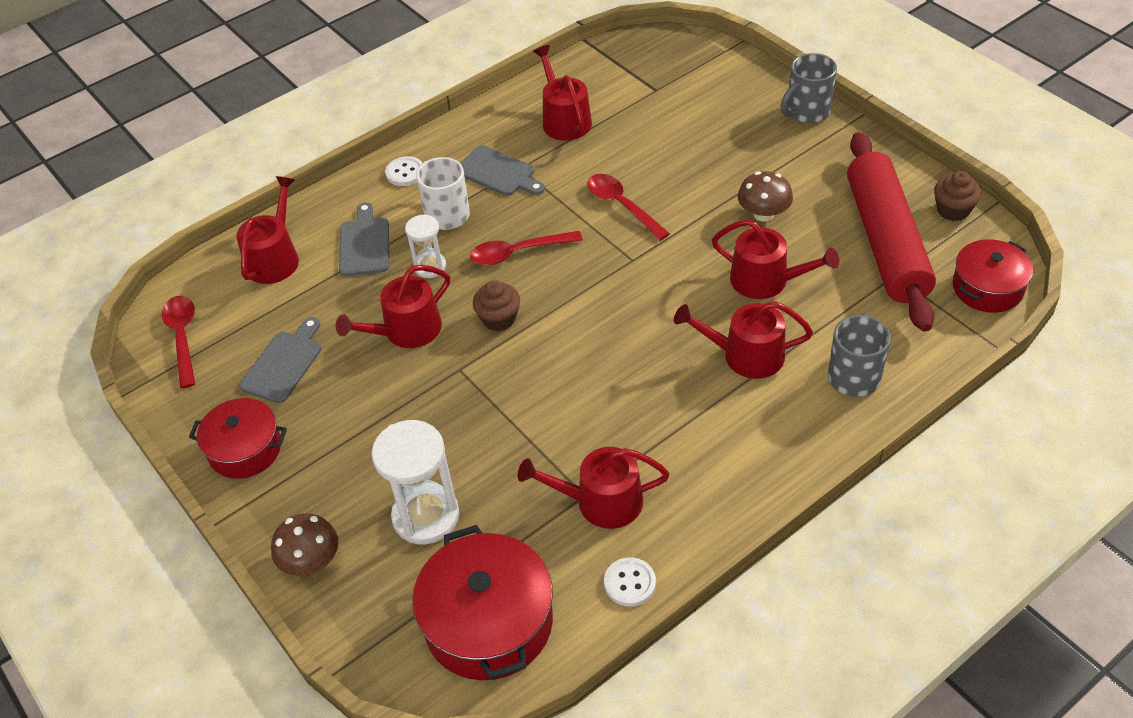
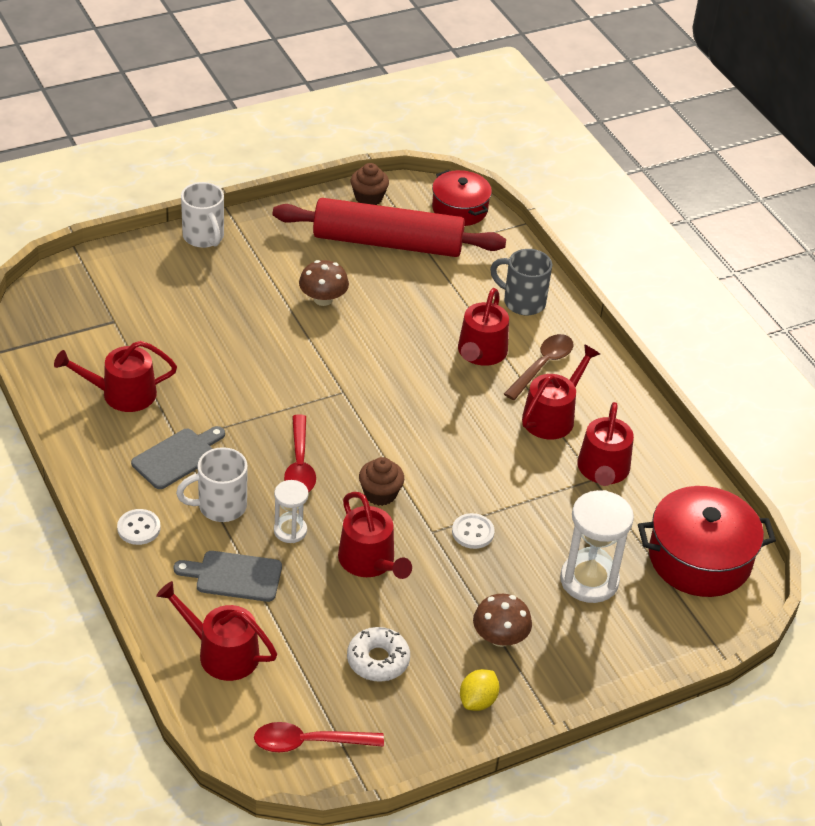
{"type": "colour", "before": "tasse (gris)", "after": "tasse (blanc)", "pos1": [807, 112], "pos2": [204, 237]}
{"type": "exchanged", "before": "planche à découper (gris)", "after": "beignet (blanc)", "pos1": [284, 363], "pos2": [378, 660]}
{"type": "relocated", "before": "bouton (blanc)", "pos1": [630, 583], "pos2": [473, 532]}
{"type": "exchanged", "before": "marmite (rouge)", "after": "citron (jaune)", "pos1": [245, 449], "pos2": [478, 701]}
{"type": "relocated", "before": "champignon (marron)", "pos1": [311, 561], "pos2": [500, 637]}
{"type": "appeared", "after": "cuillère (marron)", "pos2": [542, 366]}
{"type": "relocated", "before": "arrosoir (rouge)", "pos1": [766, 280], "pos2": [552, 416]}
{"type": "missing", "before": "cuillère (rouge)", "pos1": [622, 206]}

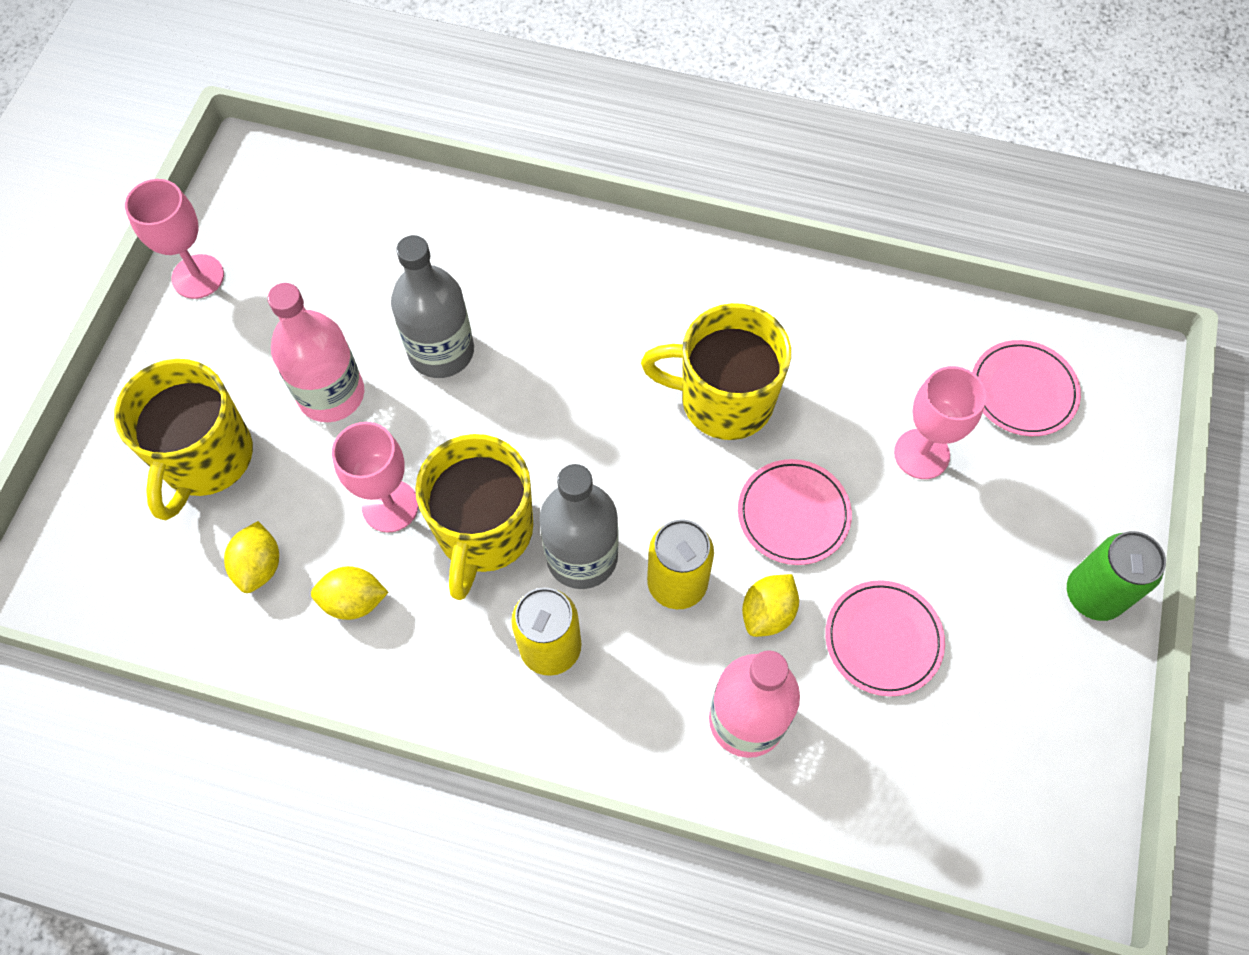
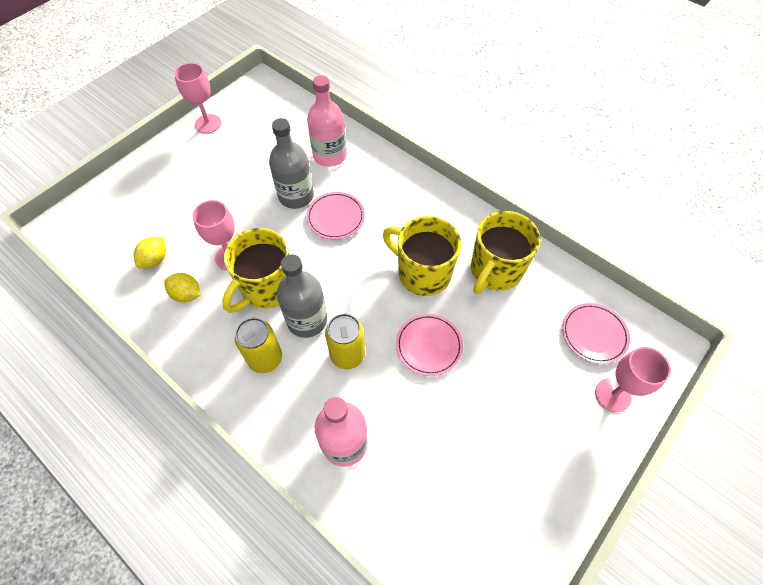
{"type": "relocated", "before": "assiette (rose)", "pos1": [883, 639], "pos2": [335, 217]}
{"type": "relocated", "before": "bouteille (rose)", "pos1": [331, 394], "pos2": [329, 155]}
{"type": "relocated", "before": "tasse (jaune)", "pos1": [205, 458], "pos2": [495, 271]}
{"type": "relocated", "before": "verre à pied (rose)", "pos1": [921, 454], "pos2": [612, 395]}
{"type": "missing", "before": "citron (jaune)", "pos1": [767, 613]}
{"type": "missing", "before": "canette (vert)", "pos1": [1093, 594]}

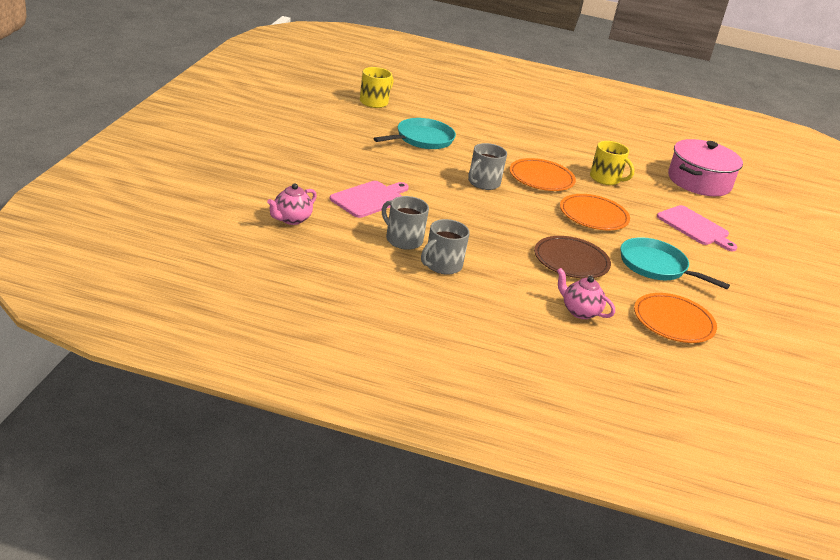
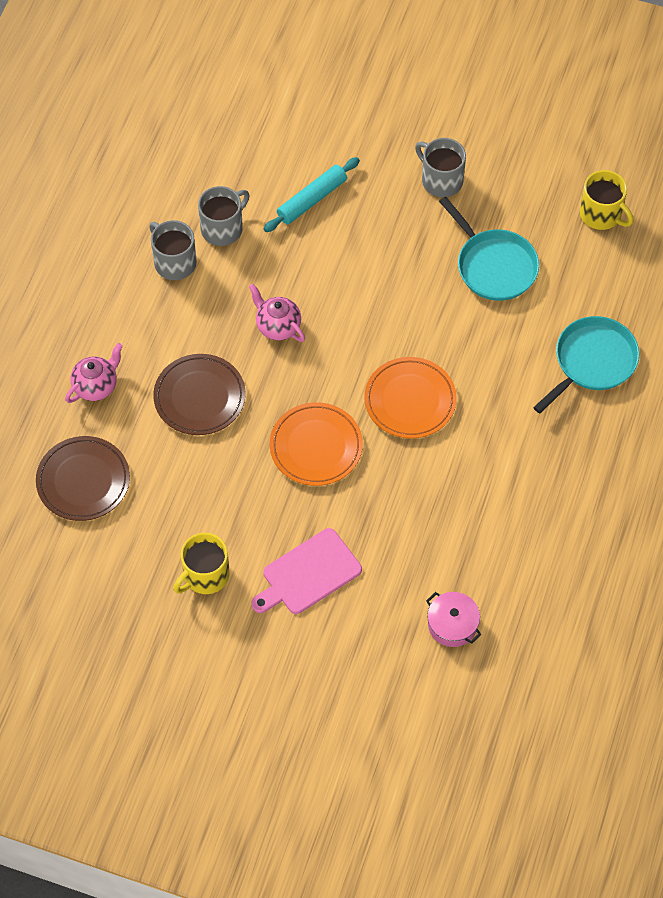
{"type": "colour", "before": "assiette (orange)", "after": "assiette (marron)", "pos1": [673, 322], "pos2": [83, 481]}
{"type": "relocated", "before": "tasse (jaune)", "pos1": [605, 179], "pos2": [205, 575]}
{"type": "relocated", "before": "théière (rose)", "pos1": [291, 219], "pos2": [278, 326]}
{"type": "exchanged", "before": "planche à découper (rose)", "after": "rouleau à pâtisserie (turquoise)", "pos1": [369, 199], "pos2": [312, 199]}
{"type": "relocated", "before": "tasse (gris)", "pos1": [483, 183], "pos2": [441, 180]}
{"type": "size", "before": "marmite (rose)", "pos1": [699, 181], "pos2": [452, 624], "scale": 0.51}
{"type": "relocated", "before": "poêle (turquoise)", "pos1": [656, 266], "pos2": [592, 361]}

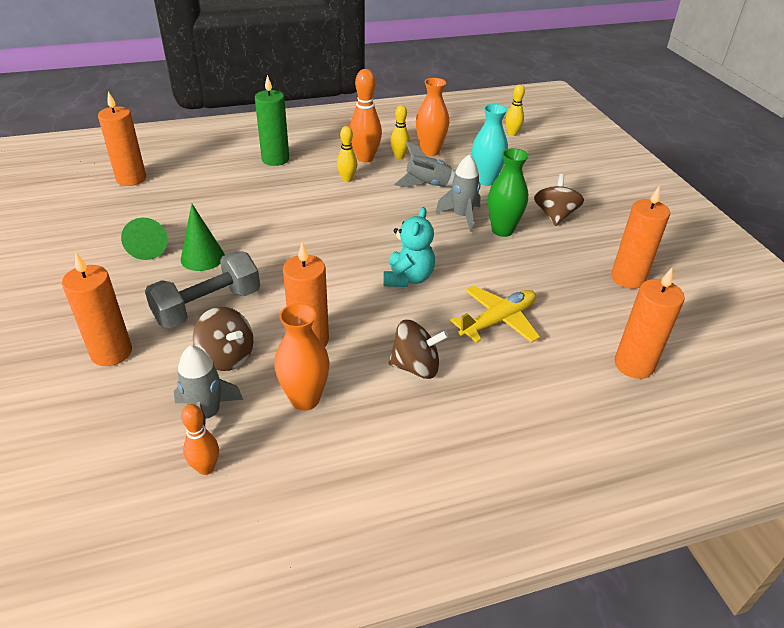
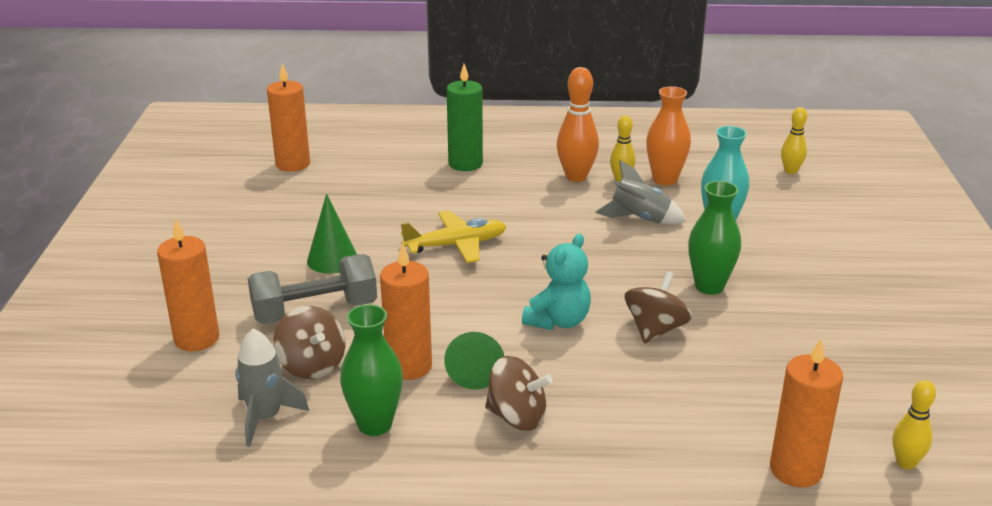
{"type": "colour", "before": "vase (orange)", "after": "vase (vert)", "pos1": [305, 399], "pos2": [375, 424]}
{"type": "relocated", "before": "avion (jaune)", "pos1": [498, 321], "pos2": [456, 245]}
{"type": "relocated", "before": "cône (vert)", "pos1": [148, 245], "pos2": [476, 368]}
{"type": "relocated", "before": "toupie (marron)", "pos1": [555, 216], "pos2": [655, 330]}
{"type": "relocated", "before": "quille (jaune)", "pos1": [347, 179], "pos2": [905, 463]}
{"type": "missing", "before": "quille (orange)", "pos1": [206, 468]}
{"type": "missing", "before": "fusée (gris)", "pos1": [462, 216]}
{"type": "missing", "before": "bougie (orange)", "pos1": [627, 278]}

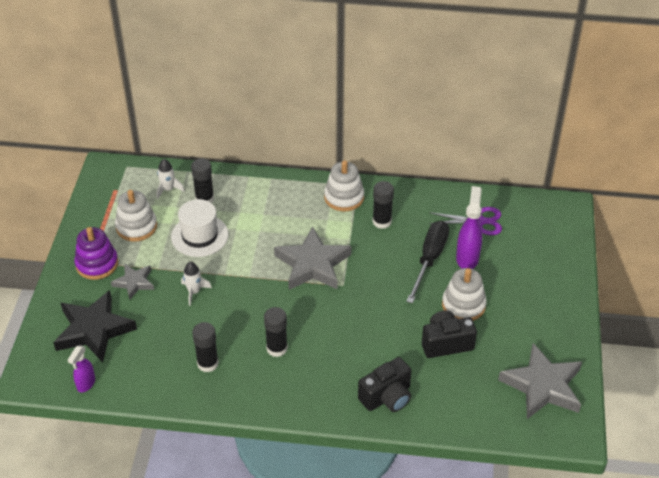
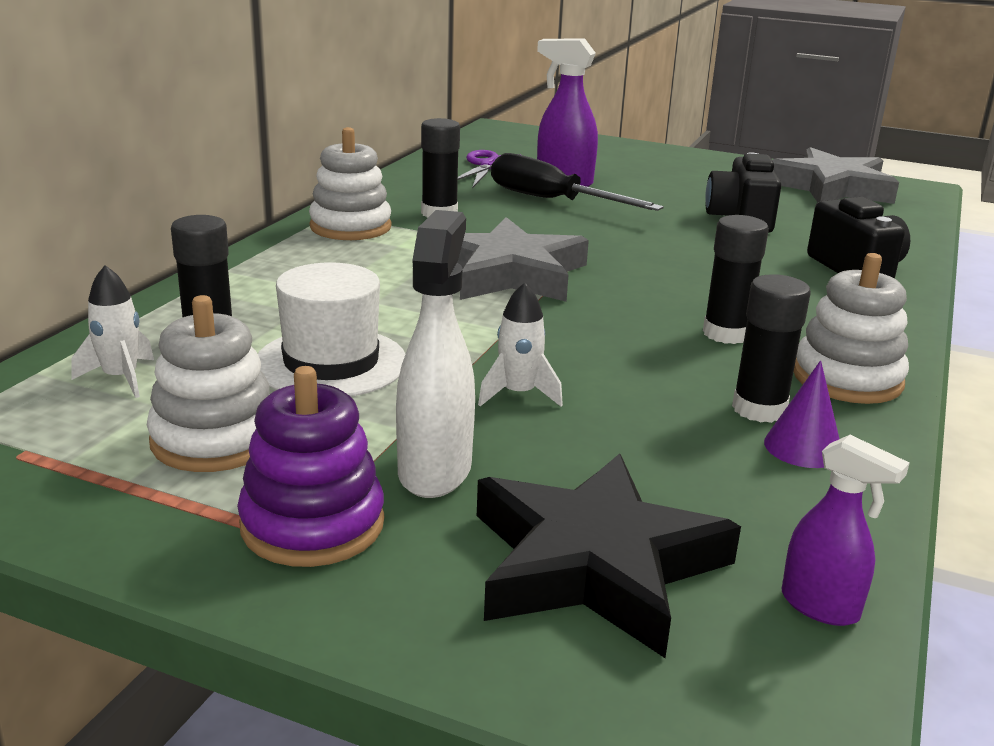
{"type": "exchanged", "before": "étoile (gris)", "after": "vaporisateur (blanc)", "pos1": [134, 282], "pos2": [435, 470]}
{"type": "appeared", "after": "cône (violet)", "pos2": [803, 447]}
{"type": "relocated", "before": "jouet à empiler (blanc)", "pos1": [463, 305], "pos2": [847, 379]}

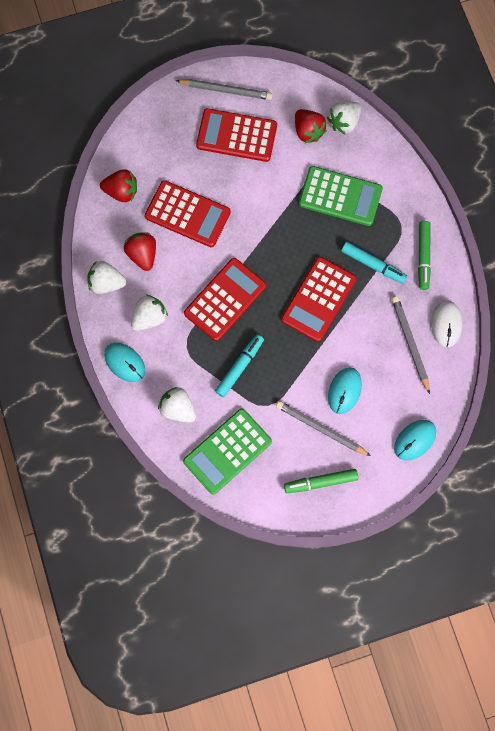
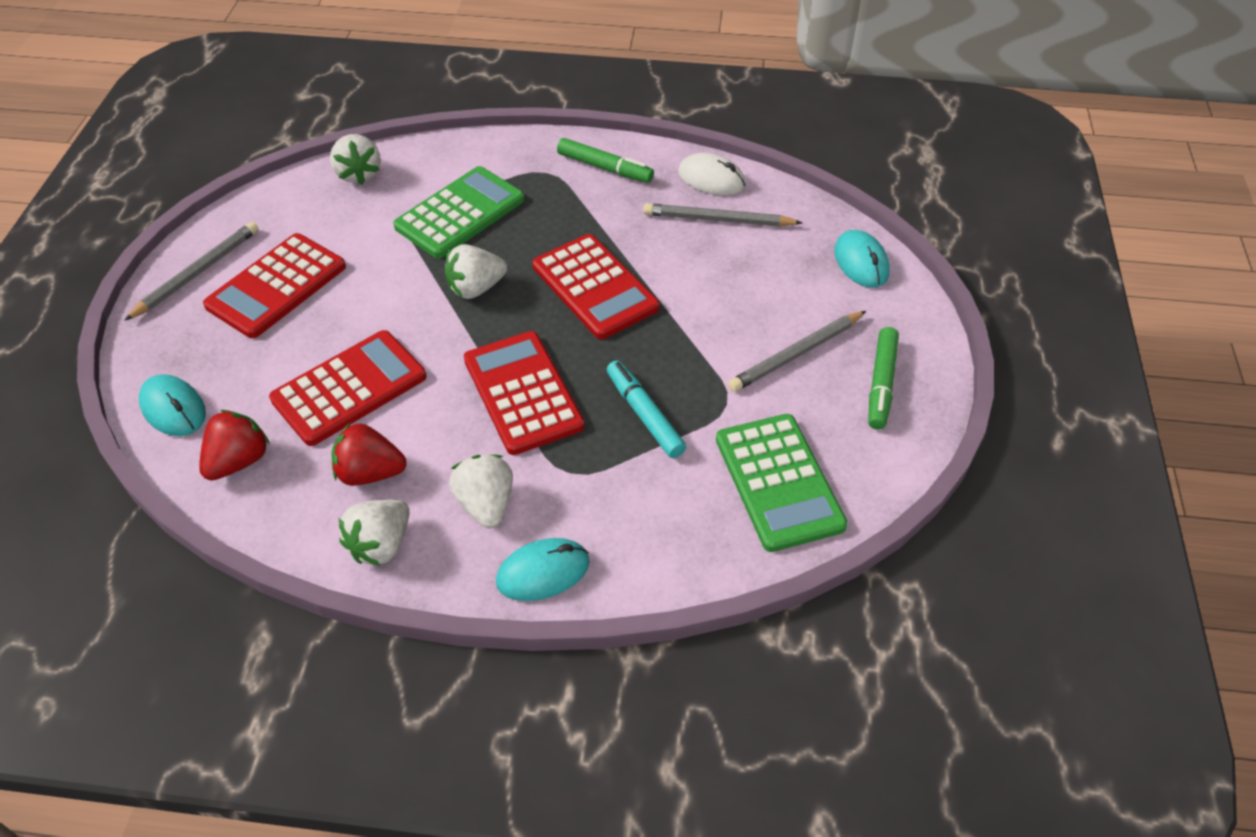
{"type": "relocated", "before": "souris (turquoise)", "pos1": [344, 391], "pos2": [173, 409]}
{"type": "relocated", "before": "fraise (blanc)", "pos1": [178, 408], "pos2": [476, 288]}
{"type": "missing", "before": "fraise (rouge)", "pos1": [308, 131]}
{"type": "missing", "before": "feutre (turquoise)", "pos1": [373, 265]}

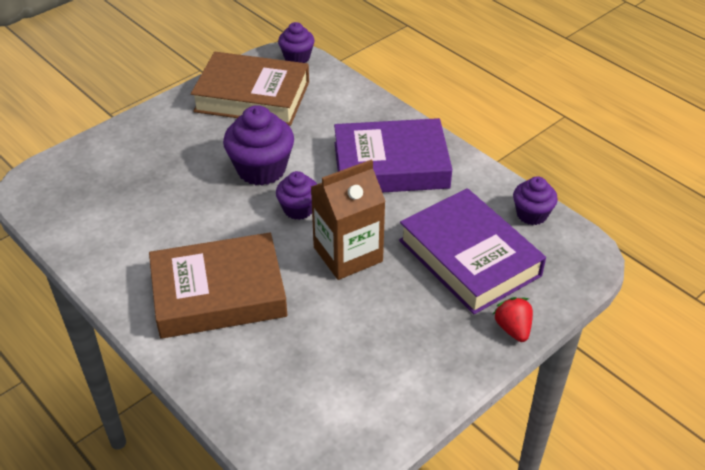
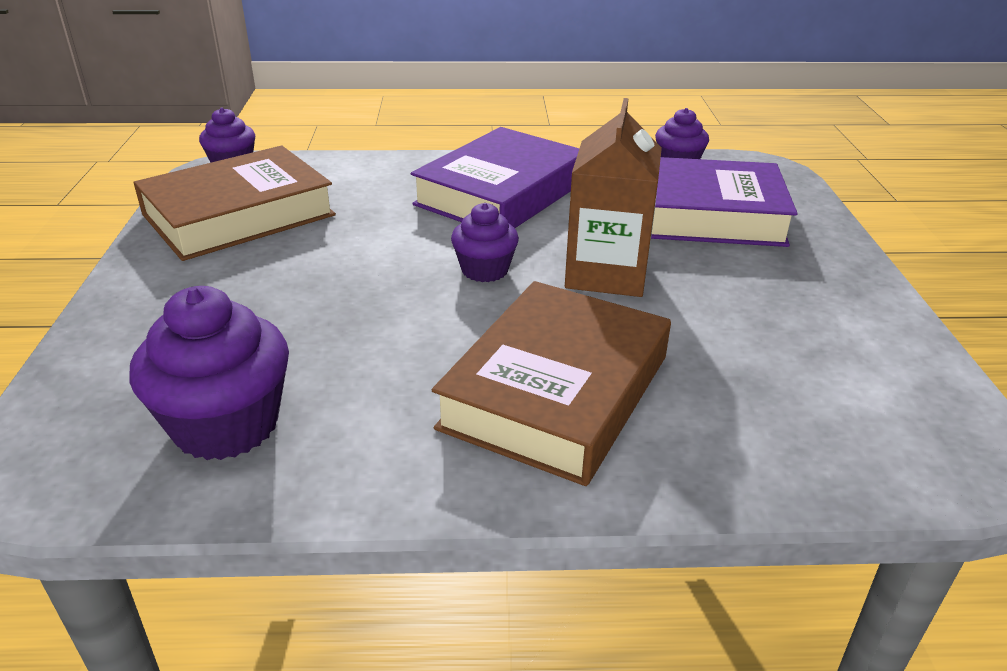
{"type": "relocated", "before": "muffin (violet)", "pos1": [261, 169], "pos2": [226, 425]}
{"type": "missing", "before": "fraise (rouge)", "pos1": [513, 329]}

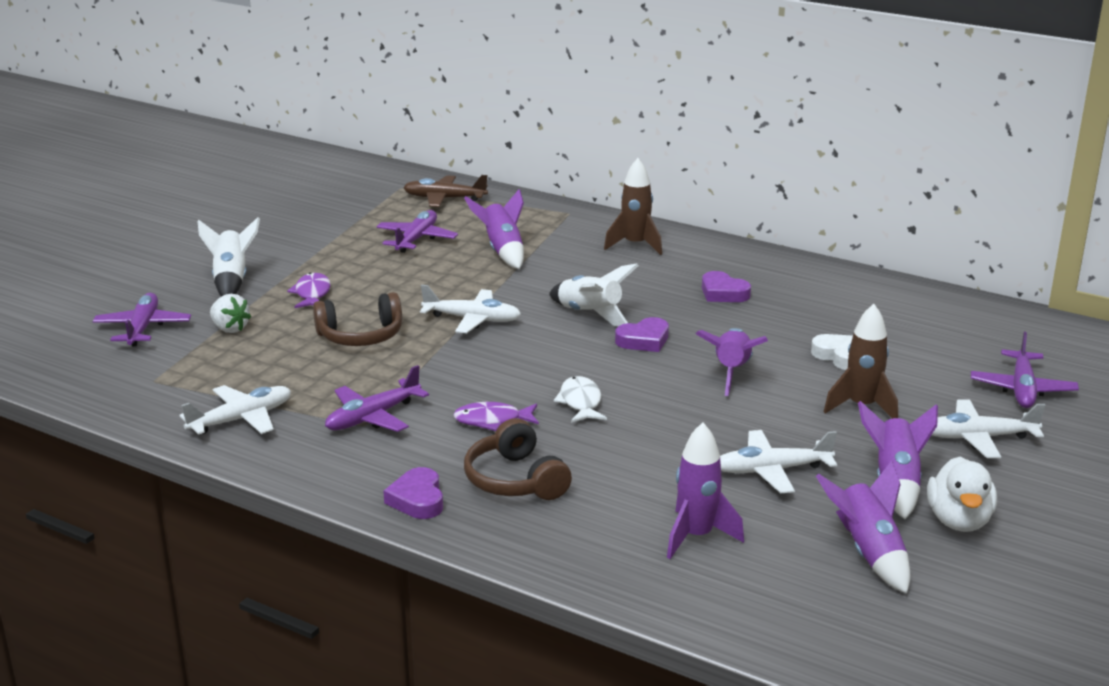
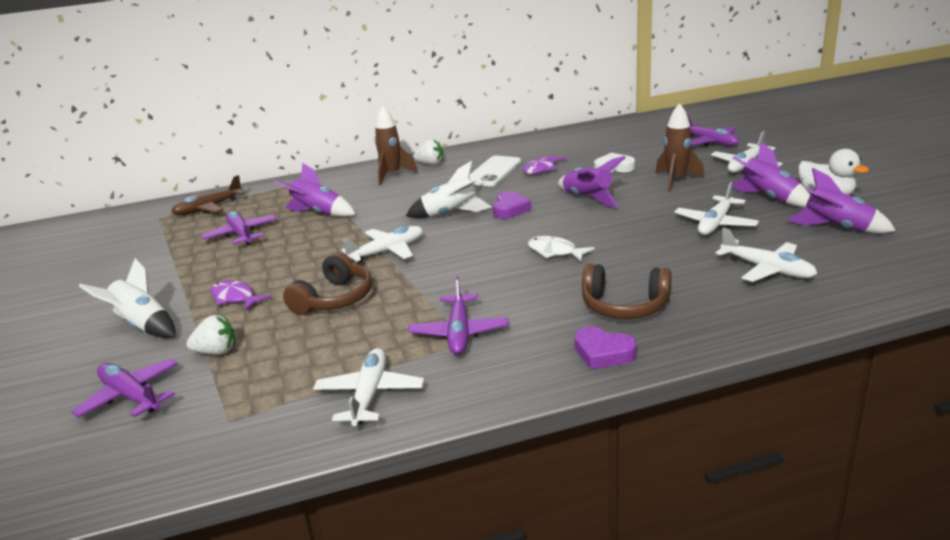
{"type": "appeared", "after": "fraise (blanc)", "pos2": [430, 164]}
{"type": "exchanged", "before": "cœur (violet)", "after": "téléphone (blanc)", "pos1": [723, 293], "pos2": [493, 172]}
{"type": "relocated", "before": "poisson (violet)", "pos1": [492, 421], "pos2": [541, 169]}
{"type": "exchanged", "before": "fusée (violet)", "after": "avion (blanc)", "pos1": [696, 536], "pos2": [767, 269]}

